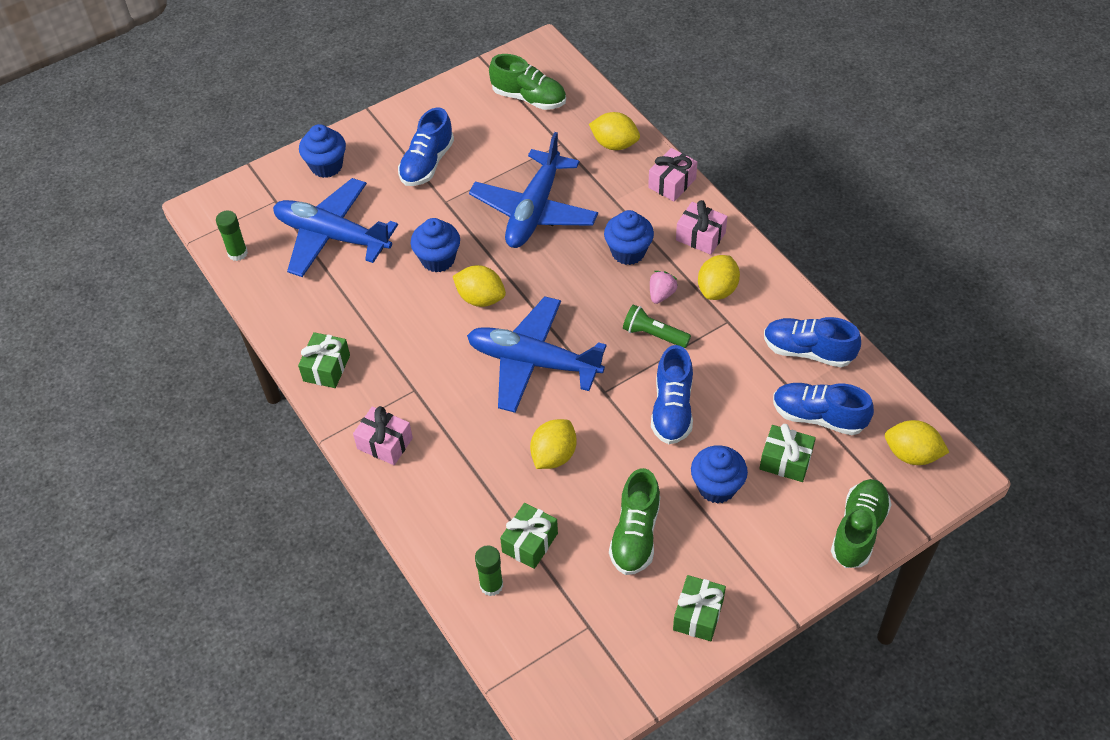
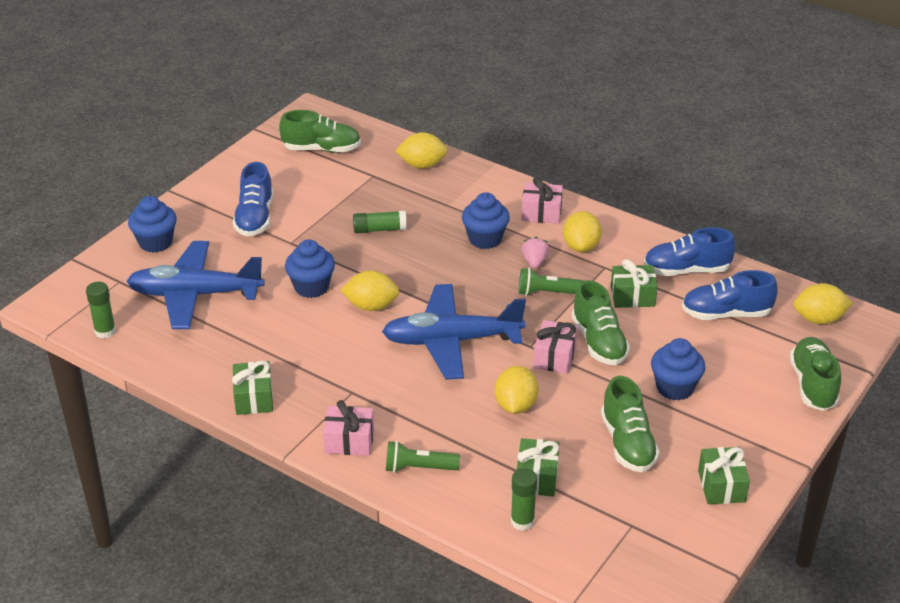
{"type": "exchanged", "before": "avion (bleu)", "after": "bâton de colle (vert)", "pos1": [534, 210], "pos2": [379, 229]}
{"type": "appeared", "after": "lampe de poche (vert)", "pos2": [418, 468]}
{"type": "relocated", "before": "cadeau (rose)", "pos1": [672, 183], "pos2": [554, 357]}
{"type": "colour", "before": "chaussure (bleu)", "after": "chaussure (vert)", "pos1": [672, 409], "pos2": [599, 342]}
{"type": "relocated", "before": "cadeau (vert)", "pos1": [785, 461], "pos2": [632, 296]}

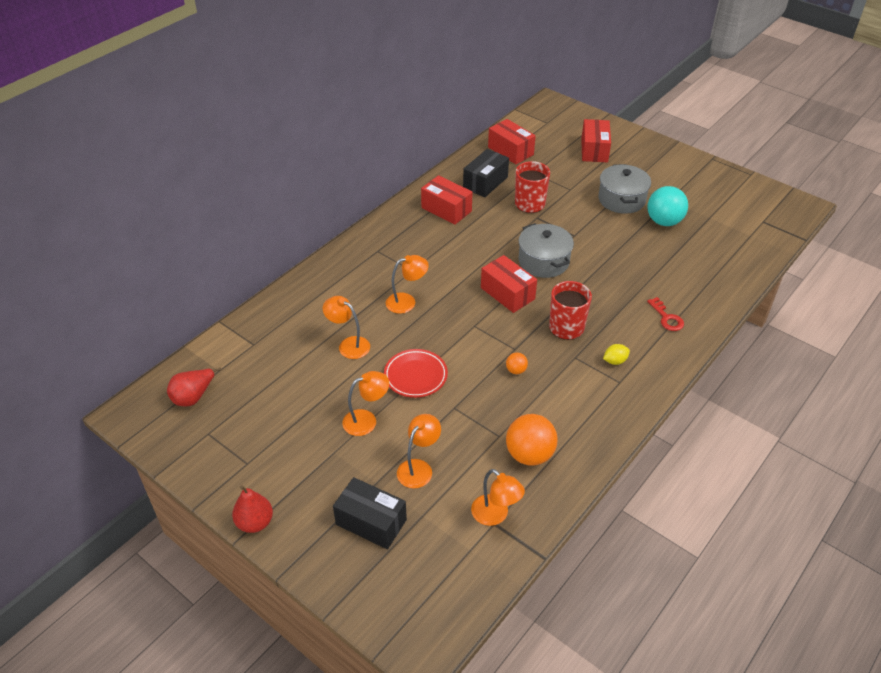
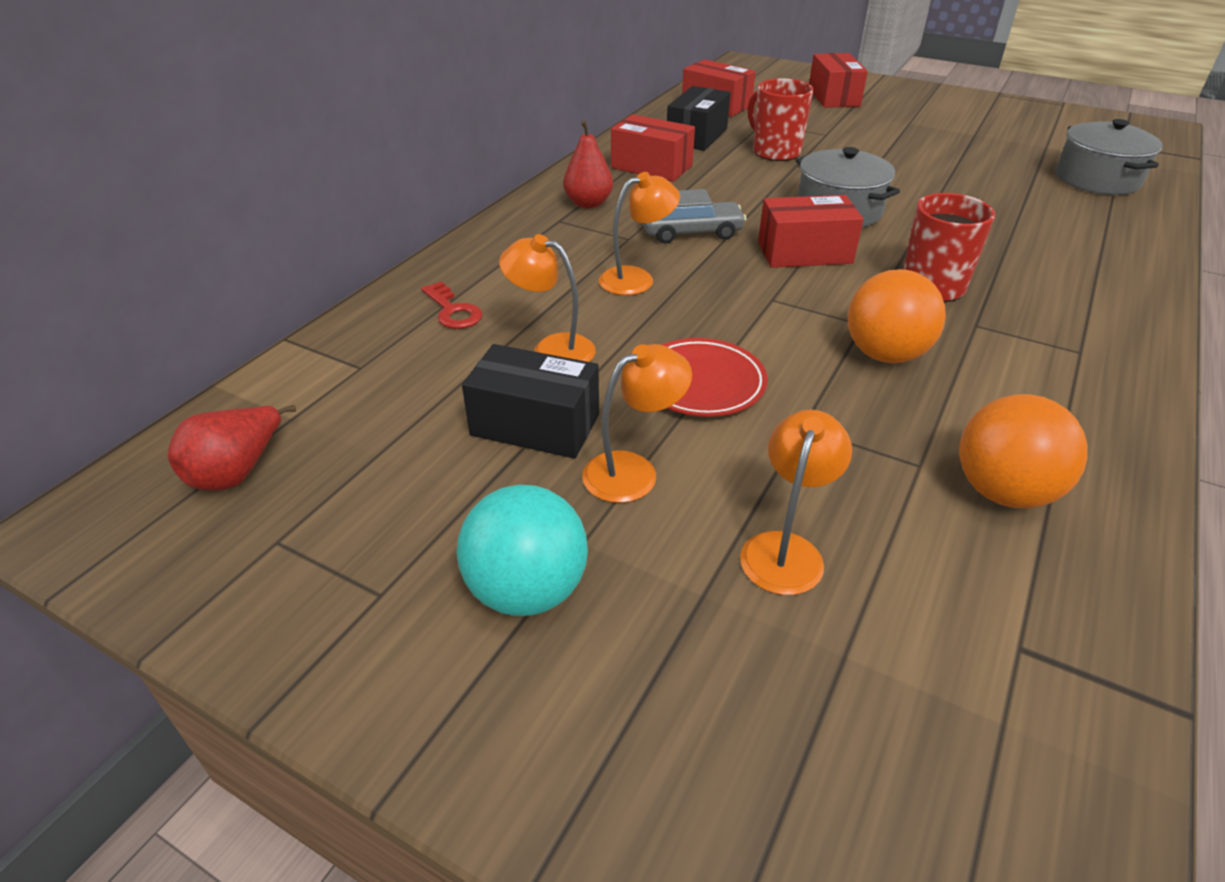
{"type": "relocated", "before": "clé (rouge)", "pos1": [667, 318], "pos2": [453, 311]}
{"type": "relocated", "before": "balle (turquoise)", "pos1": [664, 221], "pos2": [527, 590]}
{"type": "relocated", "before": "boîte (noir)", "pos1": [371, 522], "pos2": [535, 425]}
{"type": "relocated", "before": "poire (rouge)", "pos1": [255, 522], "pos2": [588, 203]}
{"type": "appeared", "after": "voiture (gris)", "pos2": [691, 232]}
{"type": "spun", "before": "boîte (rouge)", "pos1": [507, 293], "pos2": [804, 253], "turn": -45}
{"type": "size", "before": "balle (orange)", "pos1": [516, 370], "pos2": [885, 354], "scale": 2.13}
{"type": "relocated", "before": "marmite (gris)", "pos1": [621, 199], "pos2": [1096, 179]}
{"type": "missing", "before": "lampe (orange)", "pos1": [495, 515]}
{"type": "missing", "before": "citron (jaune)", "pos1": [615, 361]}

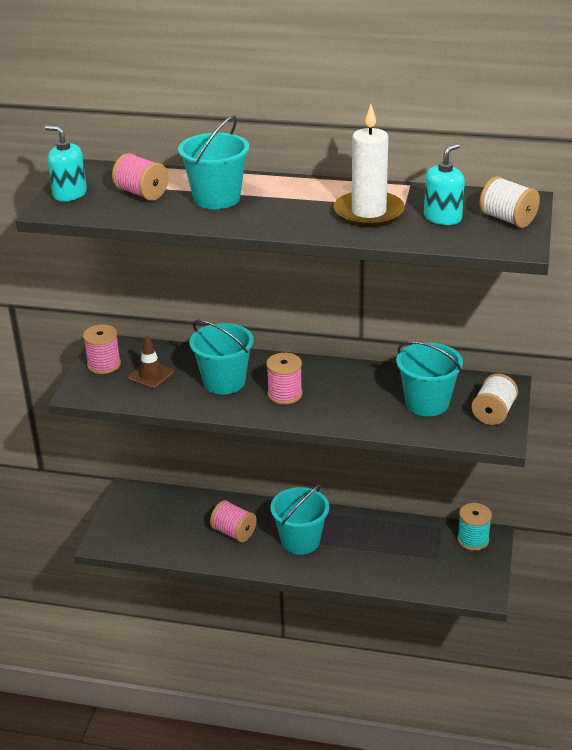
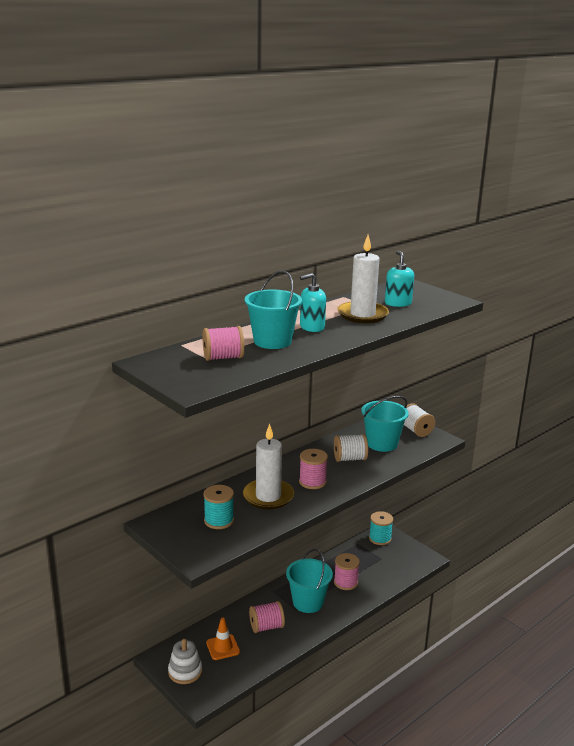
{"type": "appeared", "after": "jouet à empiler (blanc)", "pos2": [185, 671]}
{"type": "exchanged", "before": "cône de chantier (marron)", "after": "bobine (turquoise)", "pos1": [151, 375], "pos2": [219, 520]}
{"type": "appeared", "after": "cône de chantier (orange)", "pos2": [223, 647]}
{"type": "exchanged", "before": "seau (turquoise)", "after": "bougie (blanc)", "pos1": [224, 382], "pos2": [268, 496]}
{"type": "relocated", "before": "distributeur de savon (turquoise)", "pos1": [69, 194], "pos2": [312, 327]}
{"type": "relocated", "before": "bobine (blanc)", "pos1": [507, 219], "pos2": [349, 459]}
{"type": "relocated", "before": "bobine (rose)", "pos1": [104, 365], "pos2": [345, 582]}

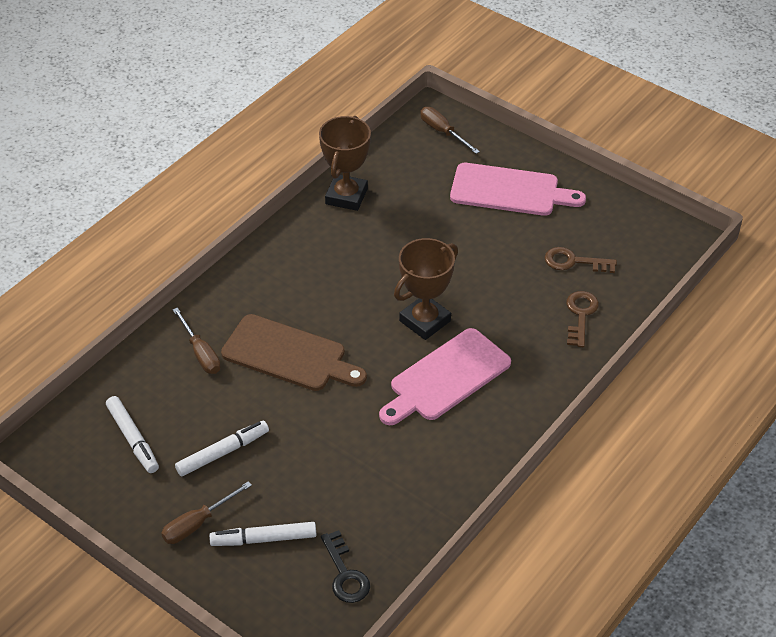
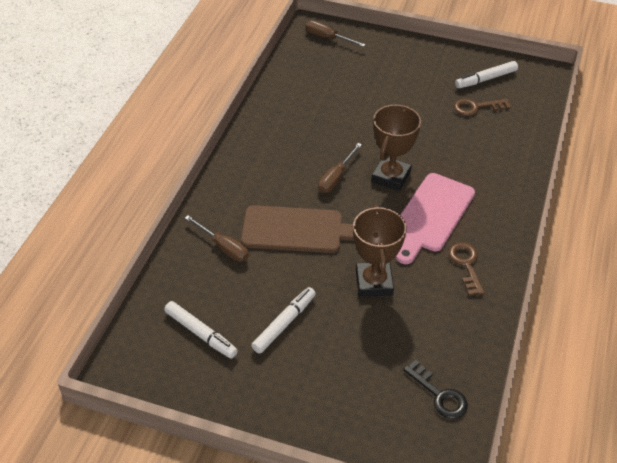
{"type": "relocated", "before": "tournevis (marron)", "pos1": [197, 523], "pos2": [336, 177]}
{"type": "relocated", "before": "trophée (marron)", "pos1": [346, 196], "pos2": [374, 283]}
{"type": "relocated", "before": "clé (marron)", "pos1": [580, 315], "pos2": [466, 265]}
{"type": "relocated", "before": "feutre (blanc)", "pos1": [264, 539], "pos2": [485, 79]}
{"type": "missing", "before": "planche à découper (rose)", "pos1": [510, 191]}

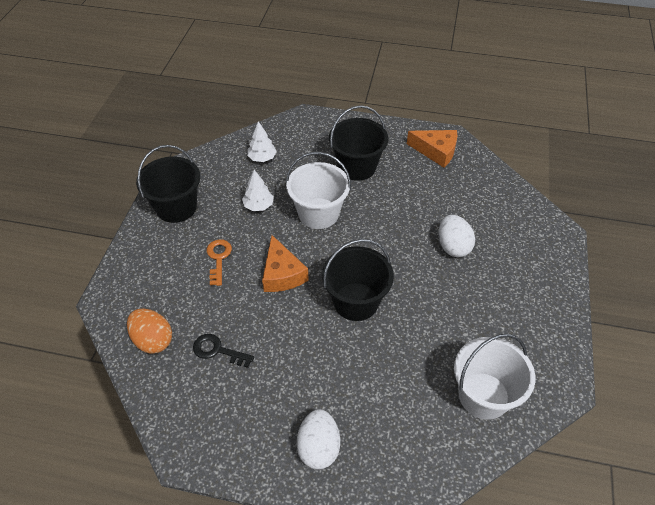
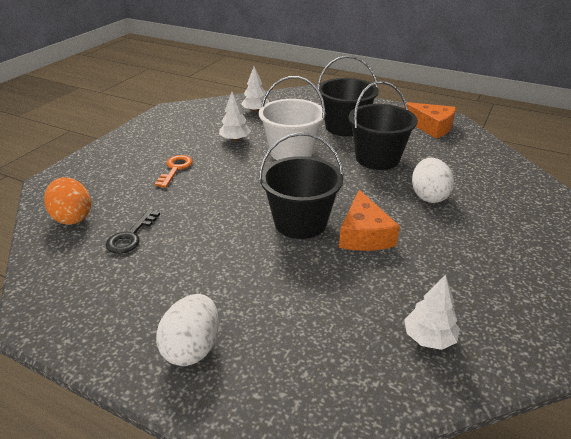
{"type": "spun", "before": "clé (noir)", "pos1": [217, 350], "pos2": [131, 236], "turn": -105}
{"type": "relocated", "before": "fromage (orange)", "pos1": [282, 274], "pos2": [364, 234]}
{"type": "relocated", "before": "seau (noir)", "pos1": [176, 207], "pos2": [377, 158]}
{"type": "exchanged", "before": "seau (blanc)", "after": "arbre (blanc)", "pos1": [483, 395], "pos2": [429, 338]}

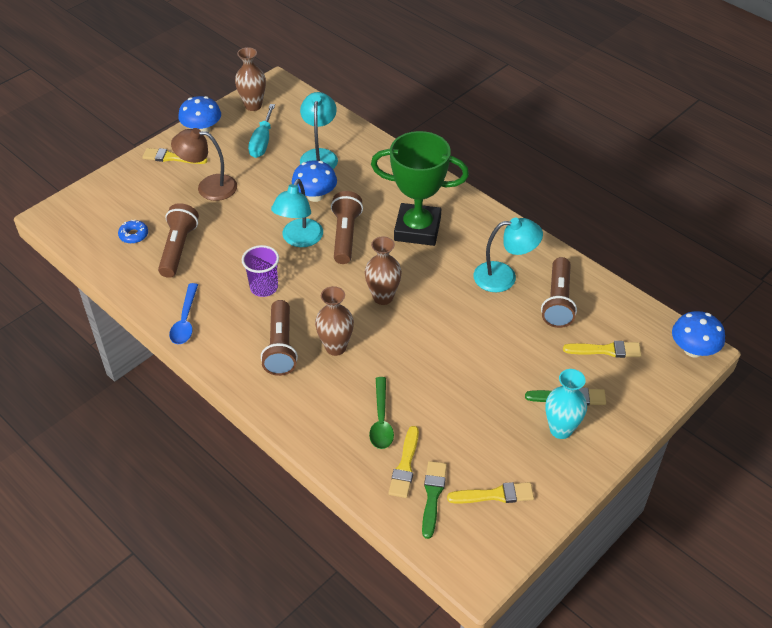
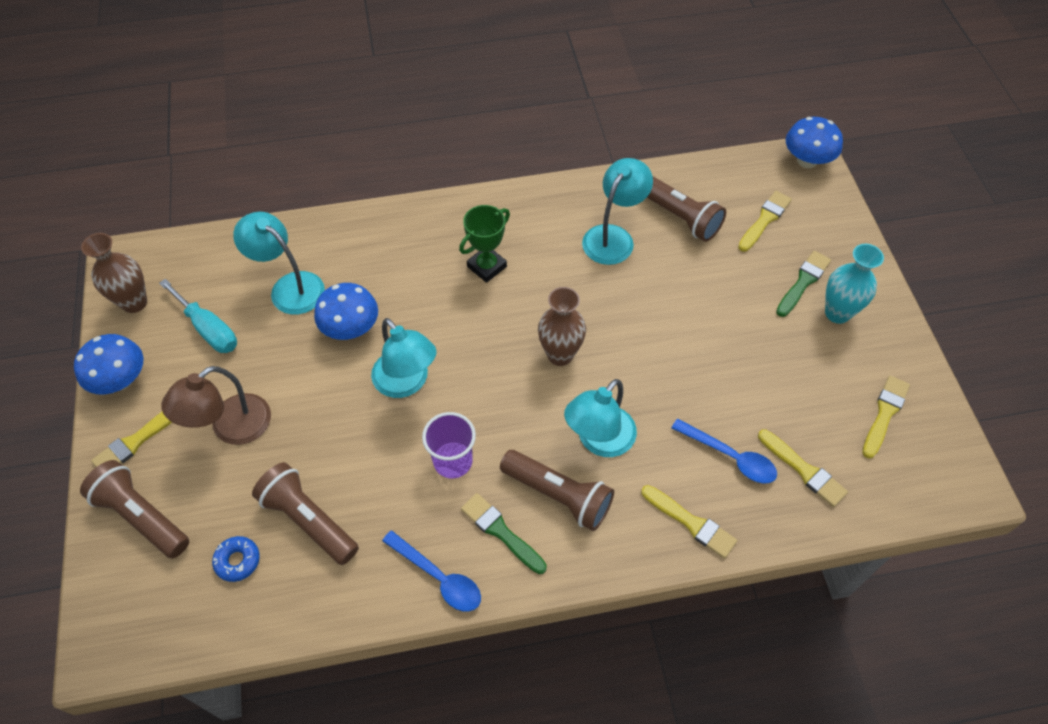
{"type": "relocated", "before": "lampe de poche (marron)", "pos1": [345, 235], "pos2": [142, 516]}
{"type": "size", "before": "trophée (vert)", "pos1": [417, 229], "pos2": [487, 266], "scale": 0.54}
{"type": "relocated", "before": "pinceau (vert)", "pos1": [432, 495], "pos2": [501, 532]}
{"type": "exchanged", "before": "vase (marron)", "after": "lampe (turquoise)", "pos1": [335, 347], "pos2": [599, 441]}
{"type": "appeared", "after": "pinceau (jaune)", "pos2": [691, 523]}
{"type": "colour", "before": "cuillère (vert)", "after": "cuillère (bleu)", "pos1": [381, 420], "pos2": [730, 457]}

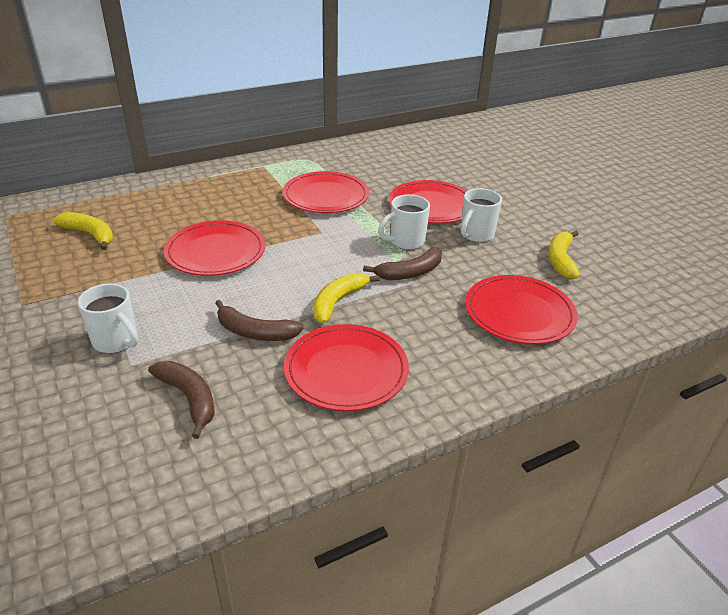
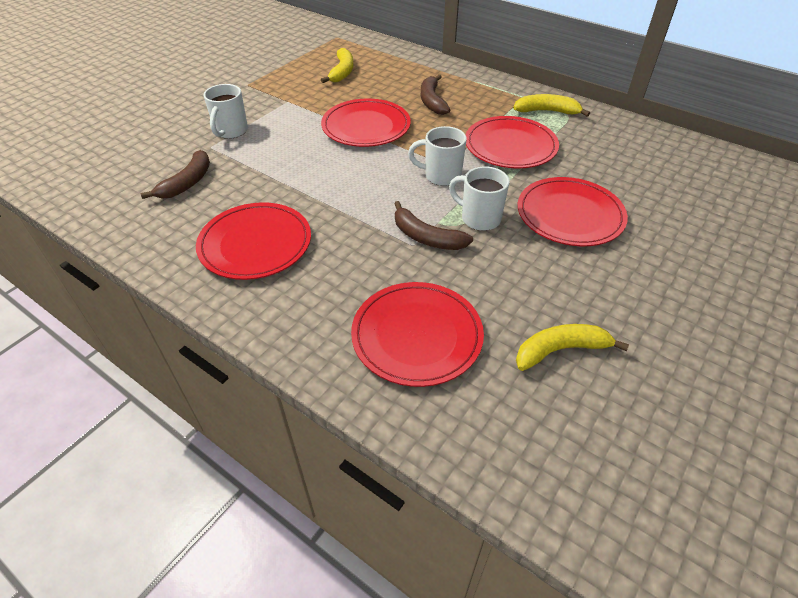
{"type": "relocated", "before": "tasse (blanc)", "pos1": [476, 235], "pos2": [441, 176]}
{"type": "relocated", "before": "banane (marron)", "pos1": [255, 332], "pos2": [432, 101]}
{"type": "relocated", "before": "banane (jaune)", "pos1": [337, 302], "pos2": [547, 111]}

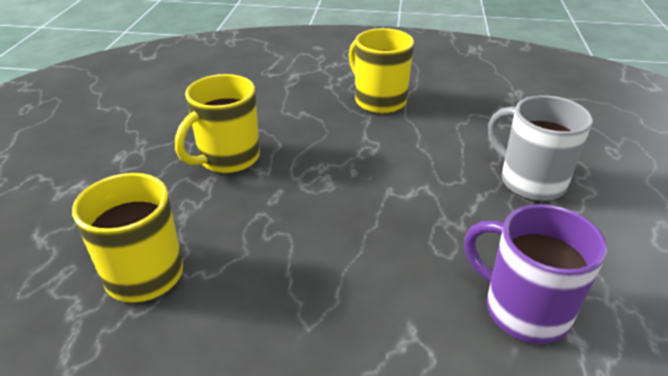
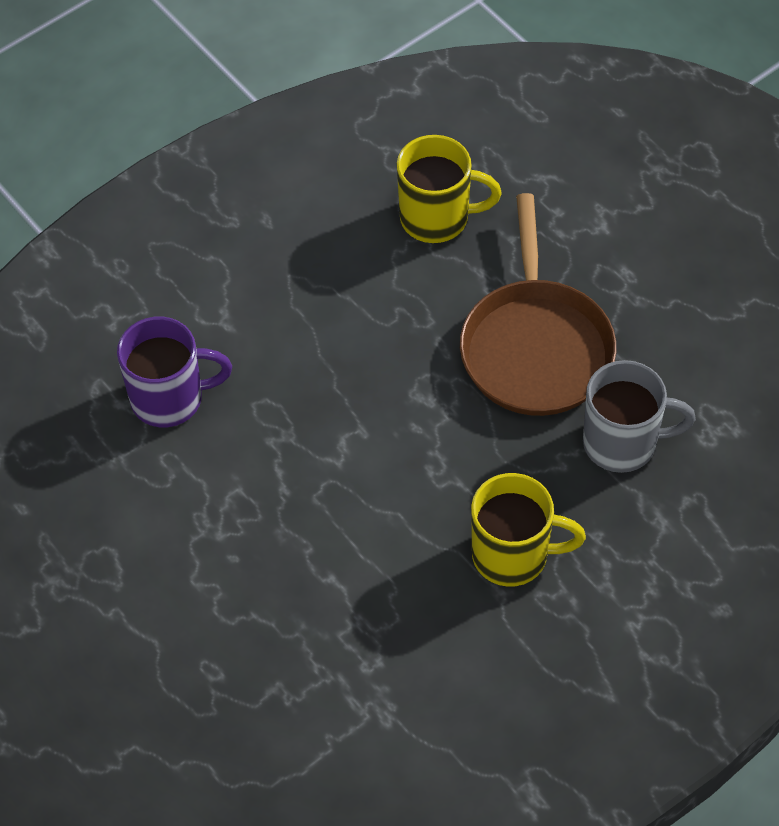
{"type": "exchanged", "before": "tasse (jaune)", "after": "poêle (marron)", "pos1": [227, 159], "pos2": [536, 348]}
{"type": "relocated", "before": "tasse (gris)", "pos1": [530, 181], "pos2": [622, 443]}

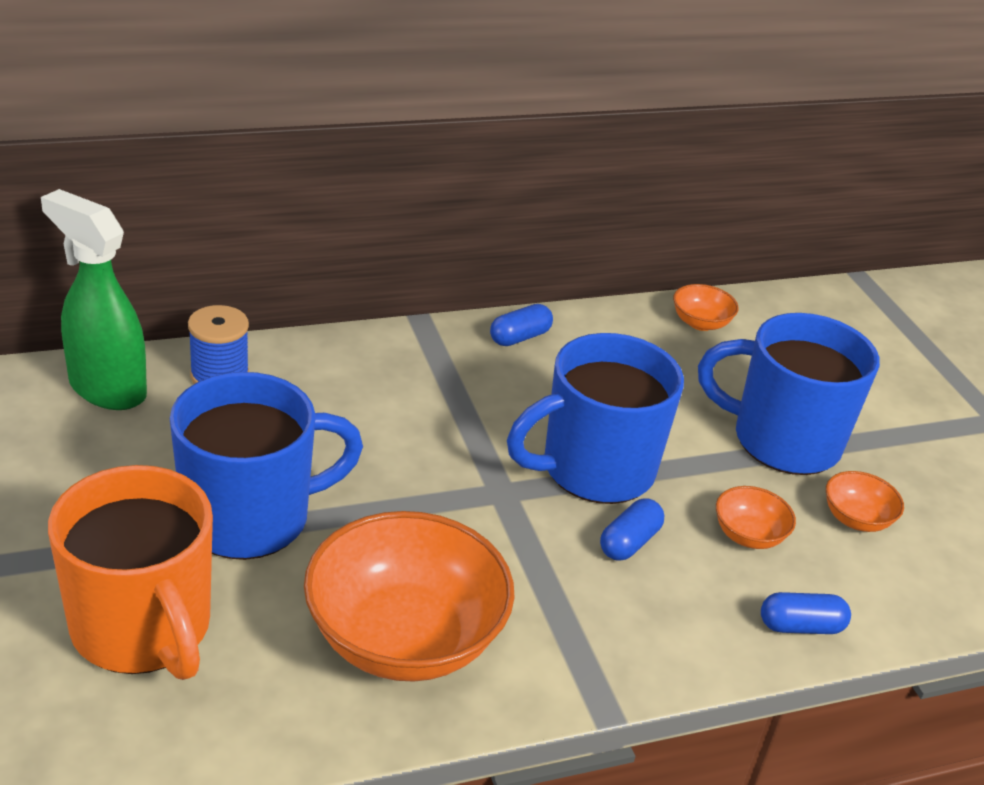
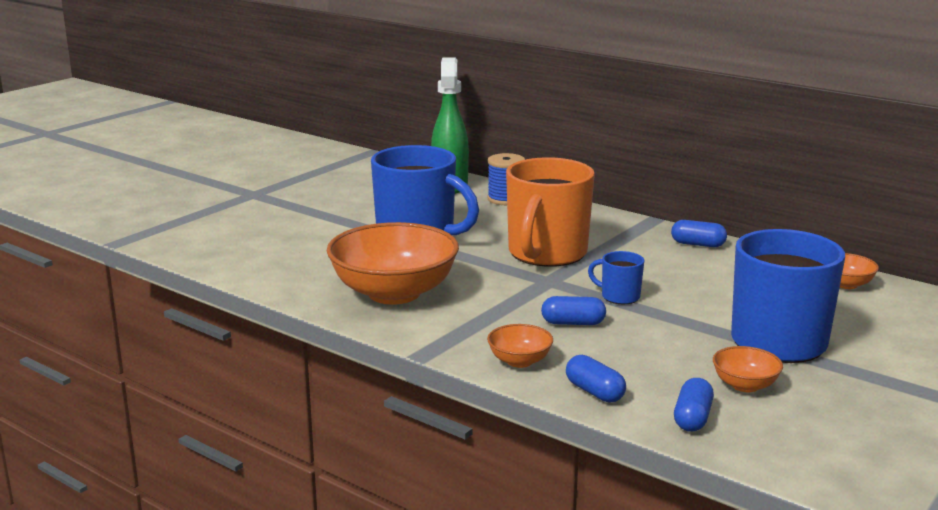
{"type": "relocated", "before": "bol (orange)", "pos1": [748, 535], "pos2": [519, 361]}
{"type": "relocated", "before": "tasse (orange)", "pos1": [142, 629], "pos2": [546, 254]}
{"type": "size", "before": "tasse (bleu)", "pos1": [595, 469], "pos2": [619, 296], "scale": 0.44}
{"type": "appeared", "after": "gélule (bleu)", "pos2": [692, 418]}

